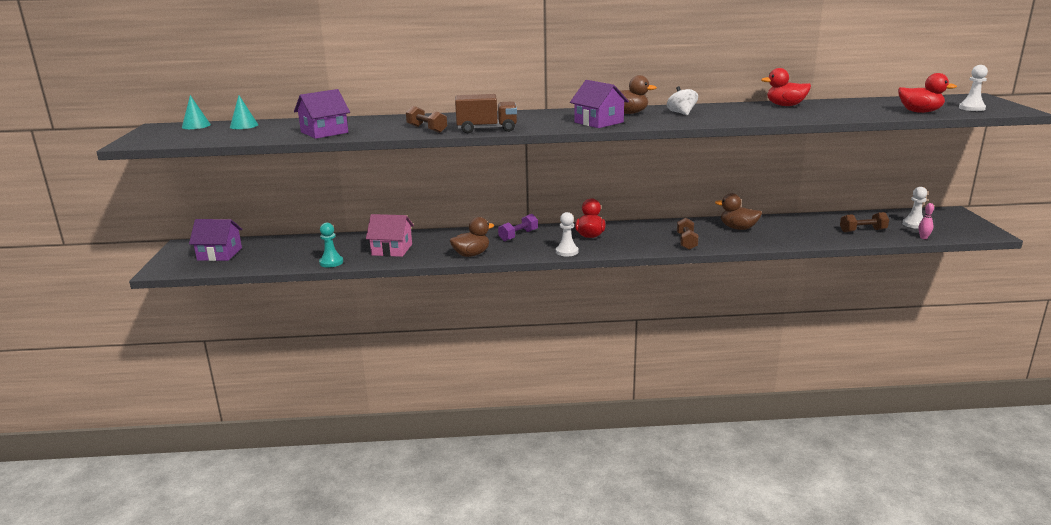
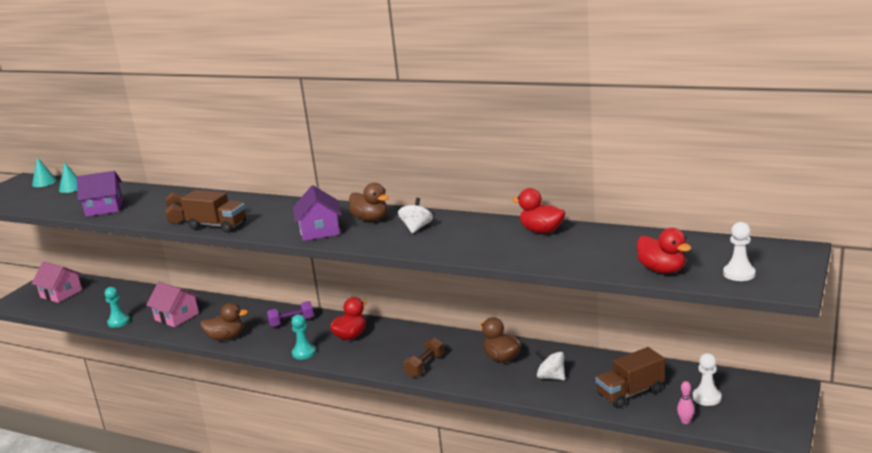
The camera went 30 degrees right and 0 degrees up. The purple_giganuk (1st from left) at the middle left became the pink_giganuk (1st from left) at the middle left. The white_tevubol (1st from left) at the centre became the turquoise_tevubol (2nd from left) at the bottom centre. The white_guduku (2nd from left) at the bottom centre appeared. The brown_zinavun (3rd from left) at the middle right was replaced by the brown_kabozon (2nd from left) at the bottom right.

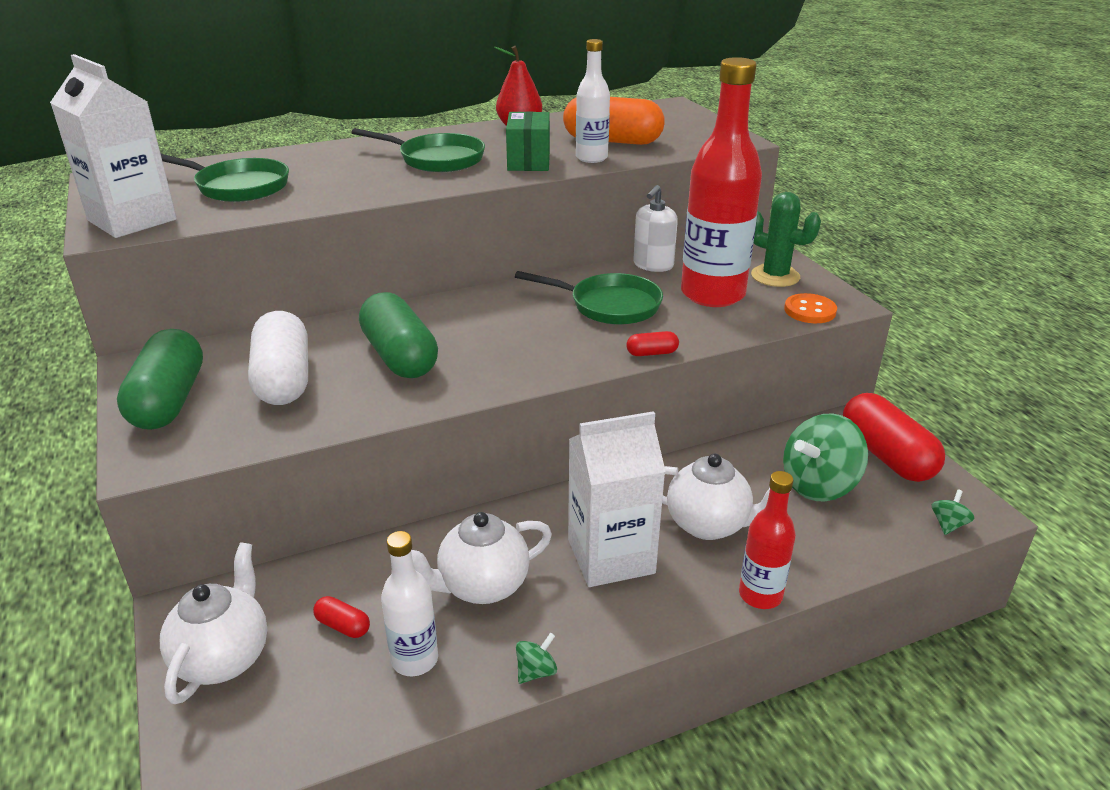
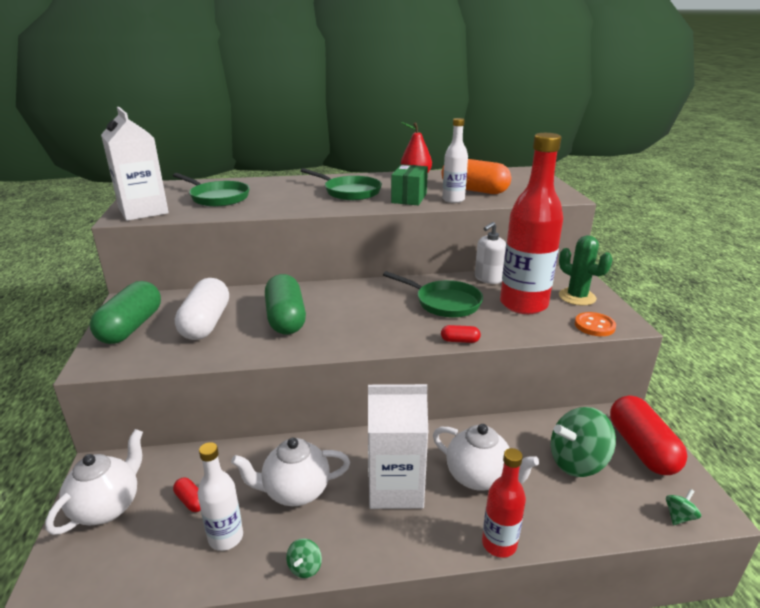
The camera went 15 degrees right and 5 degrees down. The green_guduku (1st from left) at the bottom centre turned 135 degrees clockwise.

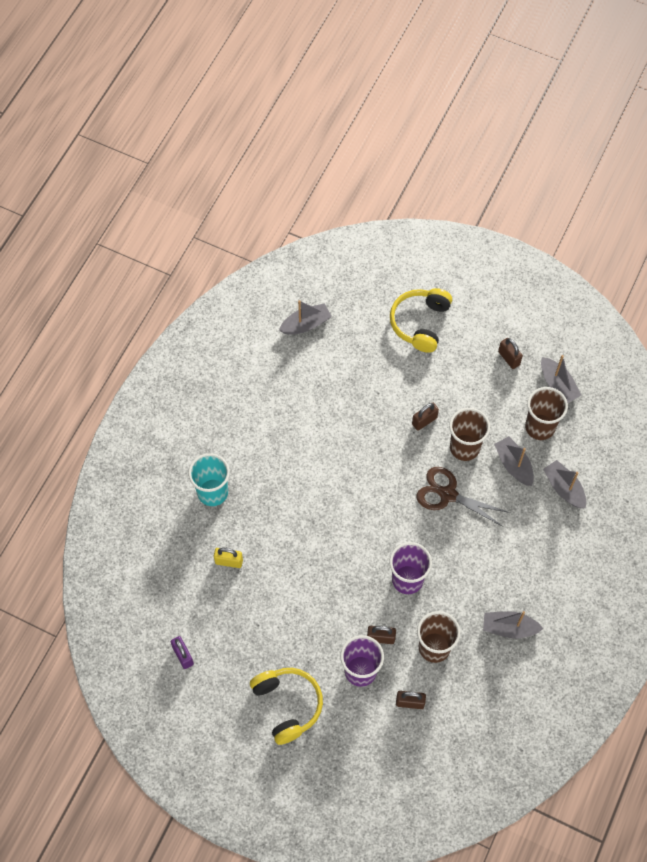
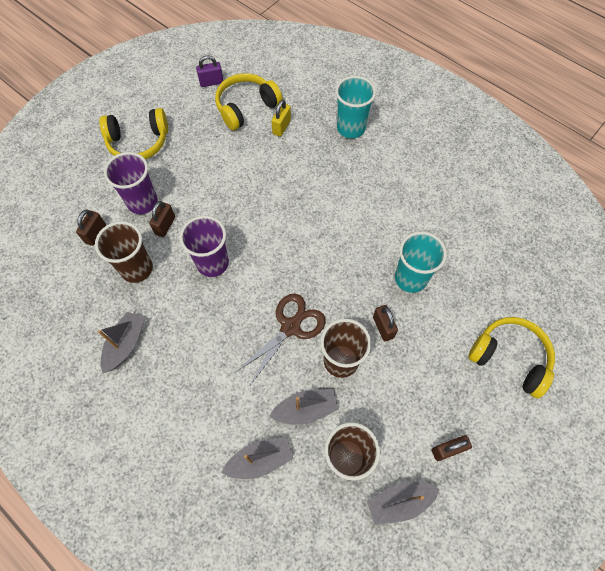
The camera went 105 degrees right and 0 degrees up. The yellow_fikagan (2nd from left) at the top centre appeared. The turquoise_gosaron (2nd from left) at the middle right appeared. The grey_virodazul (1st from left) at the centre disappeared.

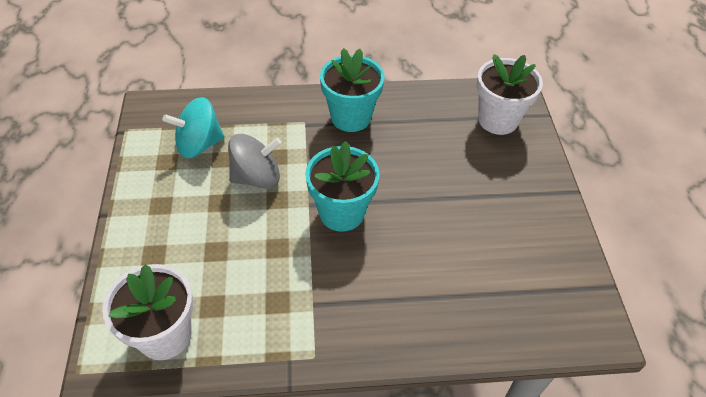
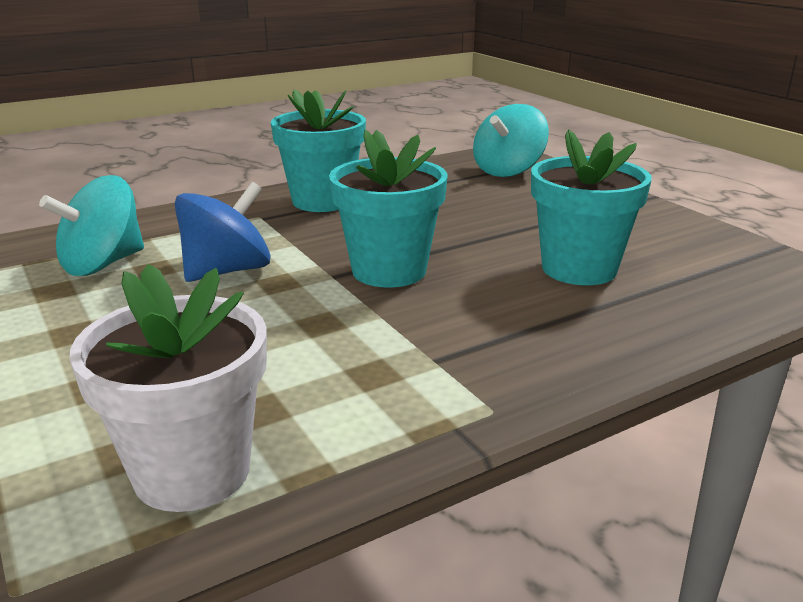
The camera went 25 degrees left and 25 degrees down. The grey_guduku at the centre became the blue_guduku at the middle left. The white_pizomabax (2nd from left) at the top right was replaced by the turquoise_guduku (2nd from left) at the top centre. The turquoise_pizomabax (3rd from left) at the middle right appeared.

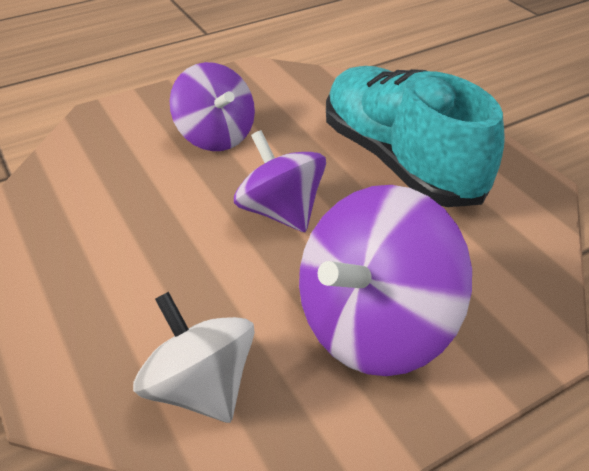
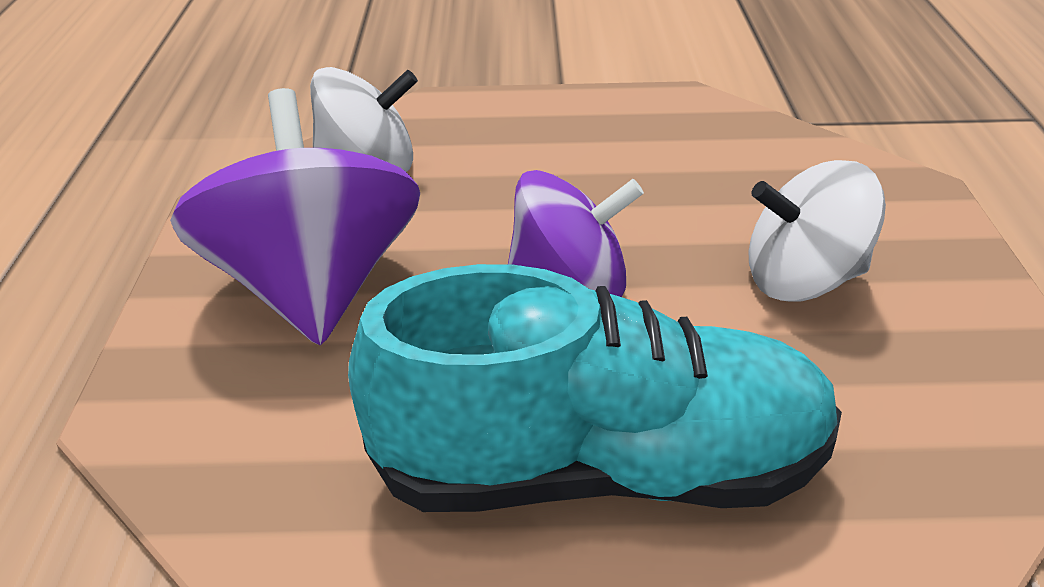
The camera went 120 degrees right and 5 degrees down. The purple_guduku (1st from left) at the top centre became the white_guduku (2nd from left) at the middle right.

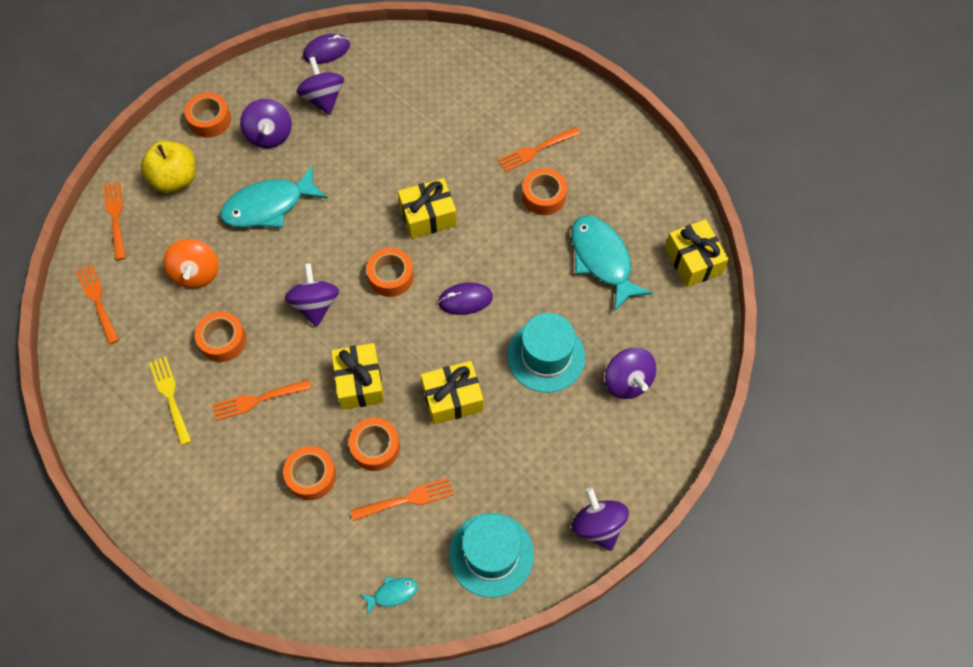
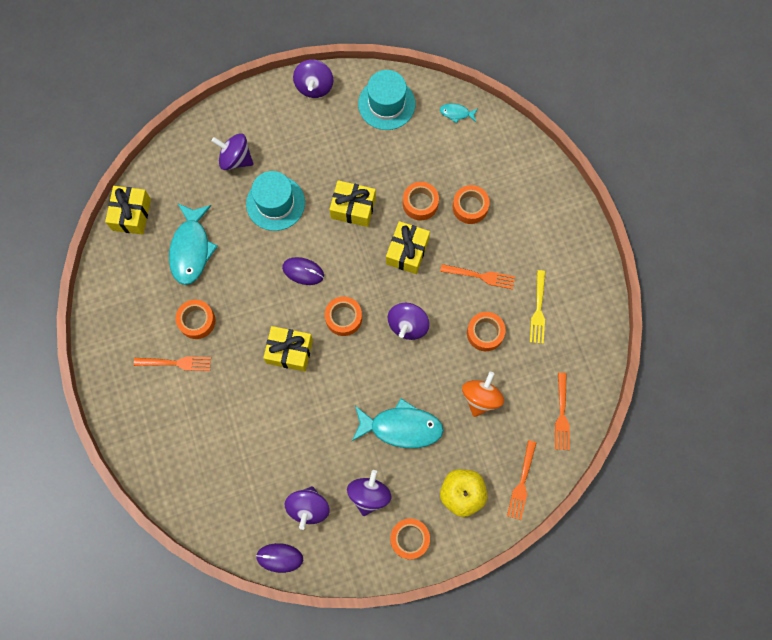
The camera went 150 degrees left and 10 degrees up. The purple_guduku (5th from left in the first image) at the centre turned 75 degrees counterclockwise. The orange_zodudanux (4th from left) at the bottom centre disappeared.

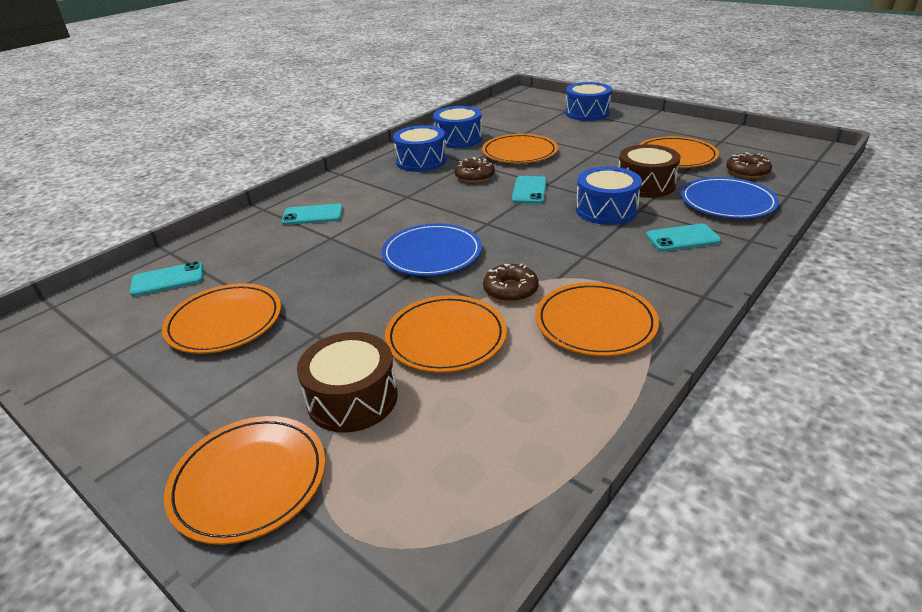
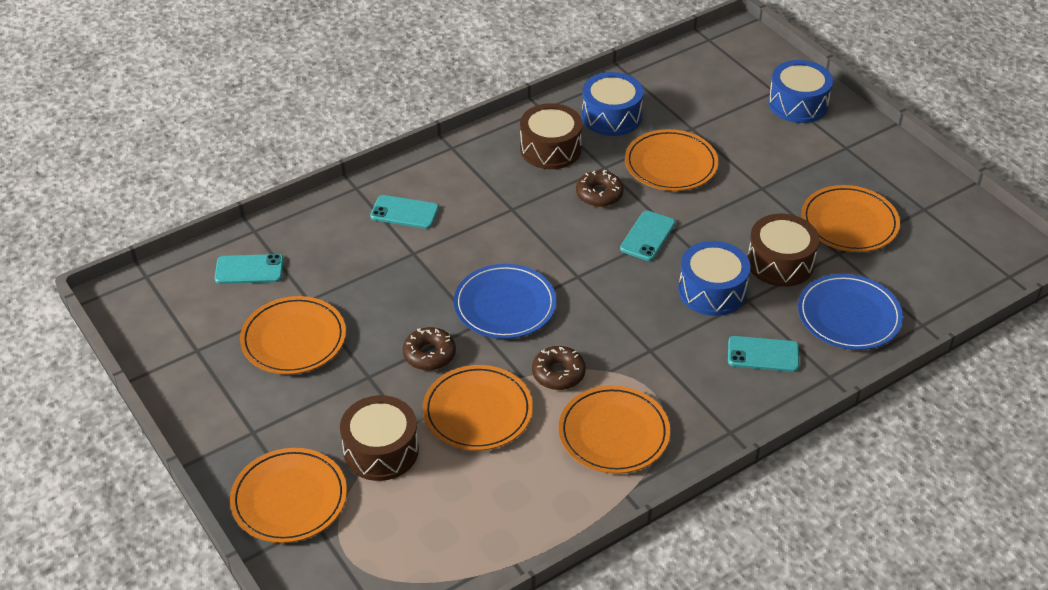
The camera went 15 degrees right and 10 degrees up. The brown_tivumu (3rd from left in the first image) moved from the top right to the centre. The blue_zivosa (1st from left) at the top centre became the brown_zivosa (2nd from left) at the top centre.

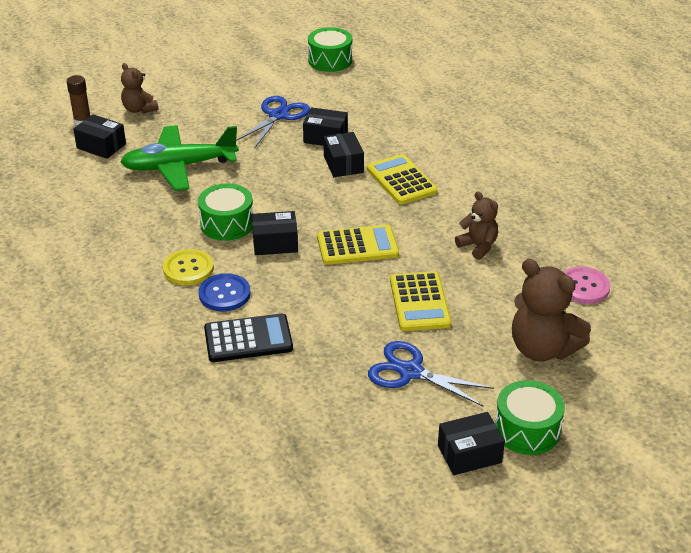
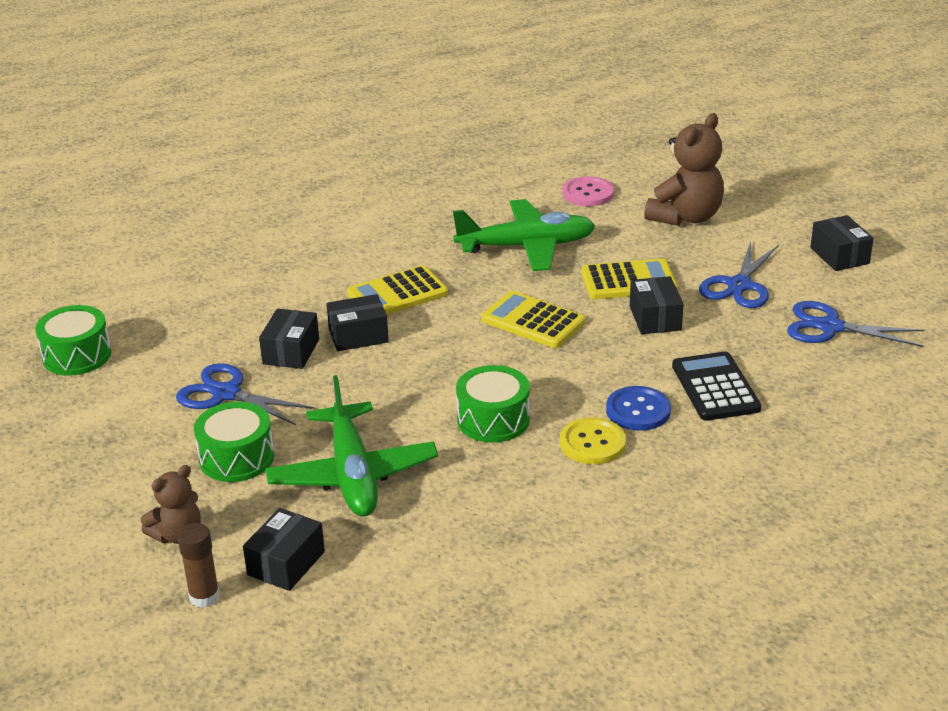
The camera went 90 degrees left and 5 degrees down. The green_zivosa (3rd from left in the first image) moved from the bottom right to the middle left. The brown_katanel (2nd from left) at the middle right was replaced by the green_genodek (2nd from left) at the top centre. The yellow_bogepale (1st from left in the first image) at the centre turned 45 degrees counterclockwise. The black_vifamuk (2nd from left in the first image) moved from the centre to the middle right. The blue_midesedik (3rd from left) at the middle right appeared.

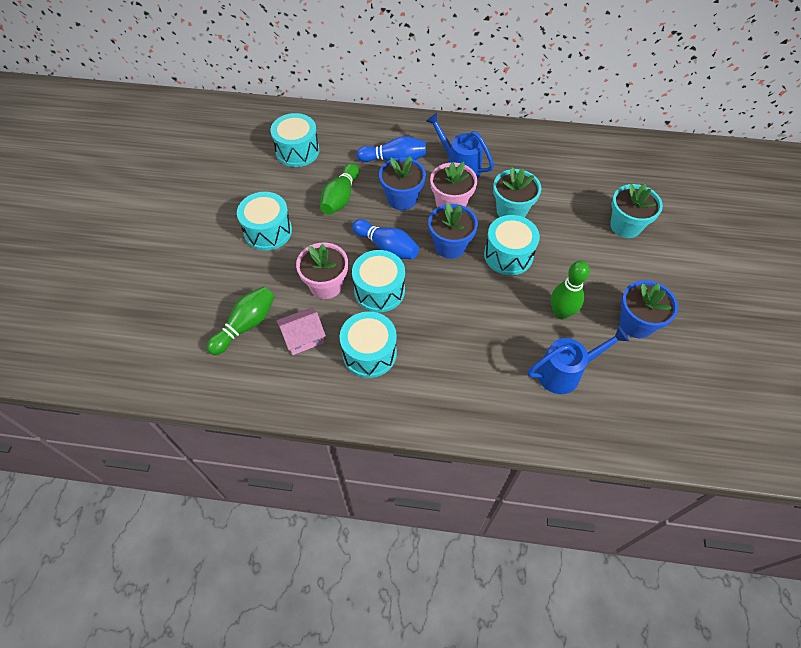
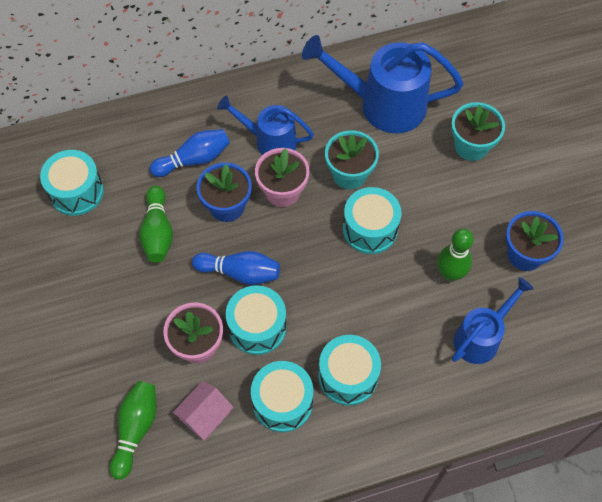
The camera went 25 degrees left and 5 degrees up. The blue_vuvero (2nd from left) at the top centre appeared. The turquoise_zivosa (1st from left in the first image) moved from the middle left to the bottom centre. The blue_pizomabax (2nd from left) at the centre disappeared.

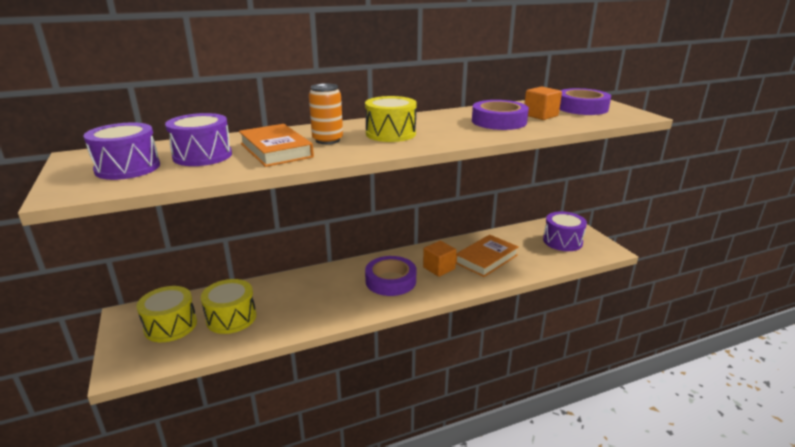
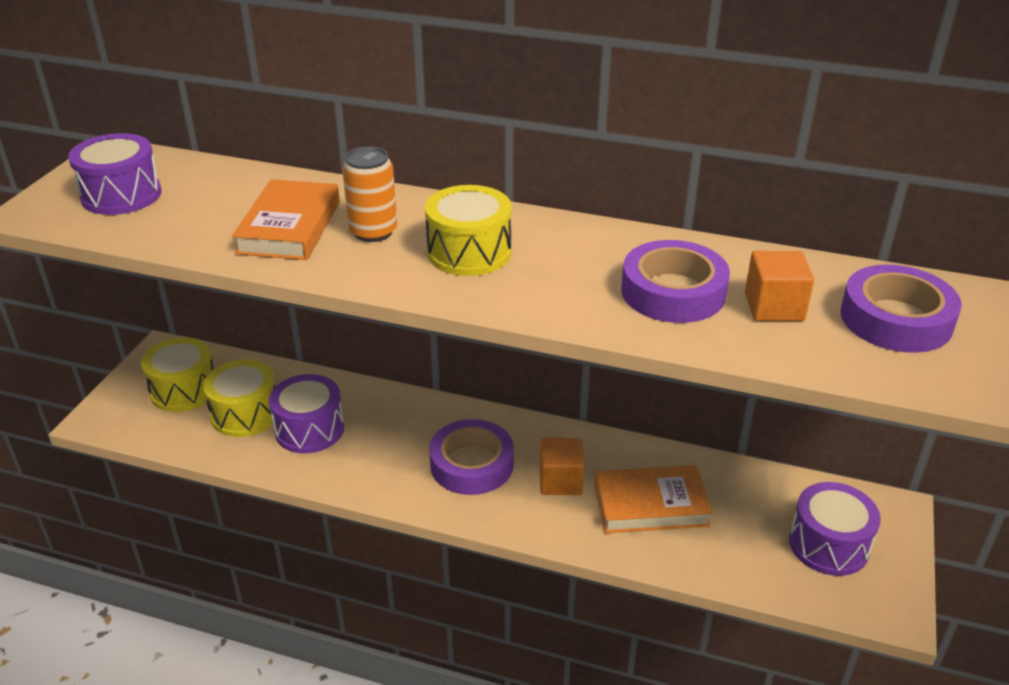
The camera went 40 degrees right and 10 degrees up. The purple_zivosa (2nd from left) moved from the top left to the middle left.

